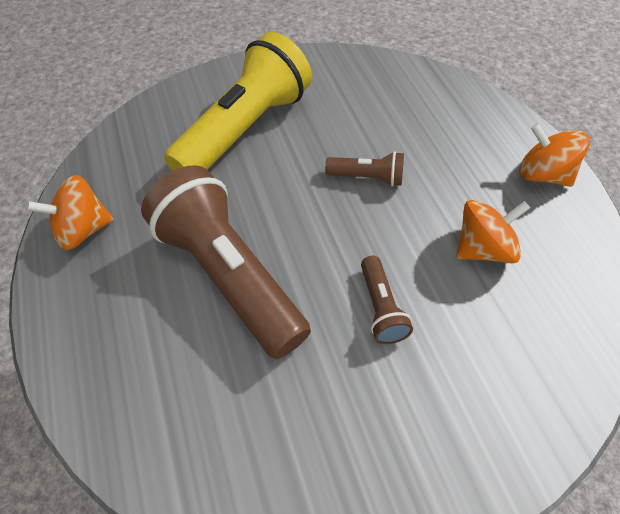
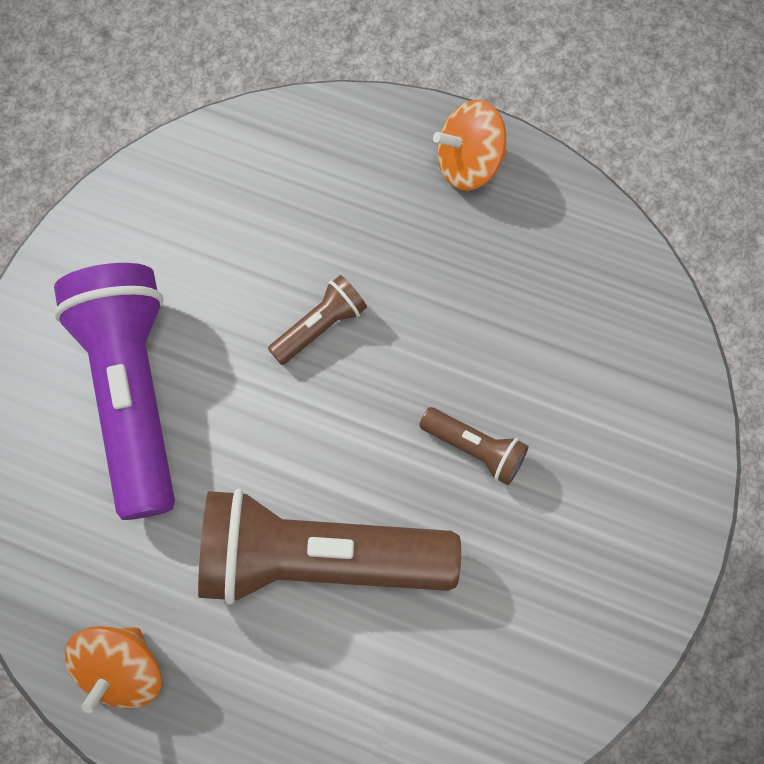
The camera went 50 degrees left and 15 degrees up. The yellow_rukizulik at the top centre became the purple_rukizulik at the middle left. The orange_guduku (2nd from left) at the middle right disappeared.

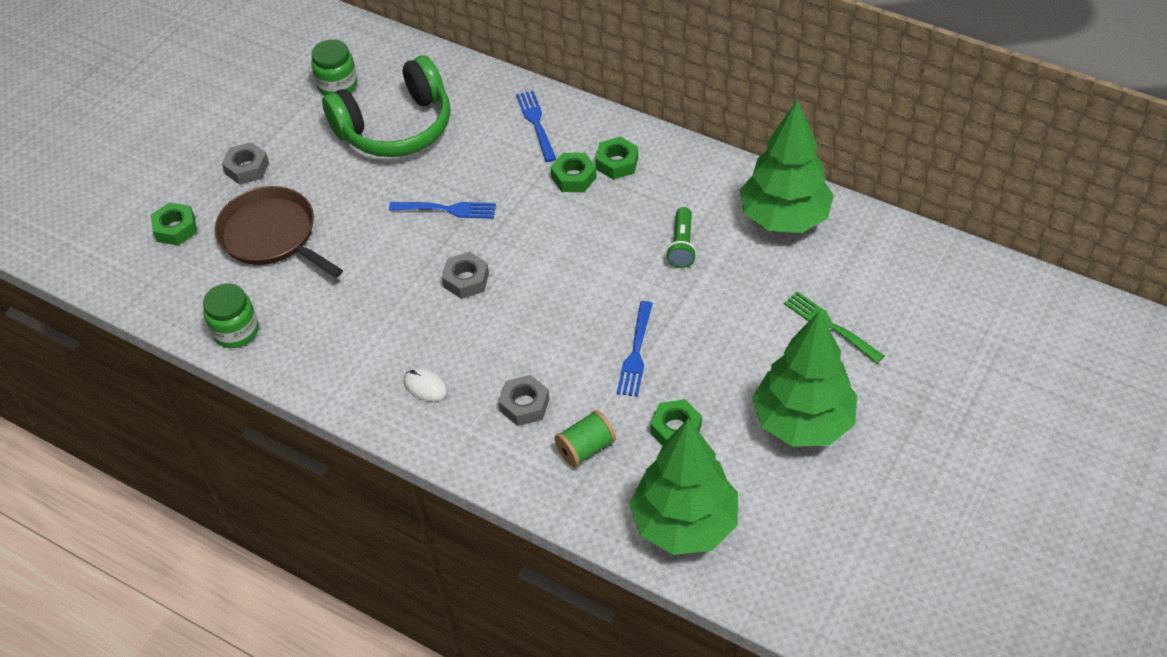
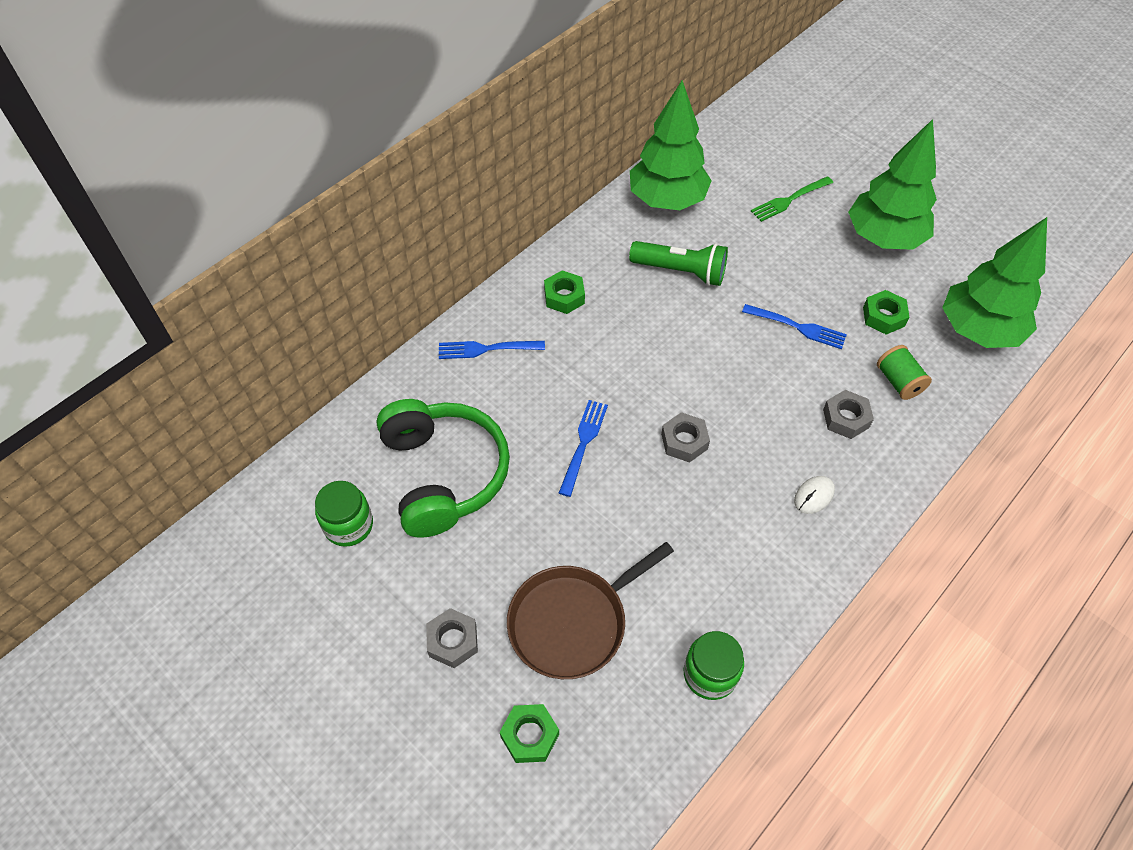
The camera went 80 degrees left and 5 degrees up. The green_rukizulik at the centre changed to 1.51 times the size. The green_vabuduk (2nd from left) at the top centre disappeared.

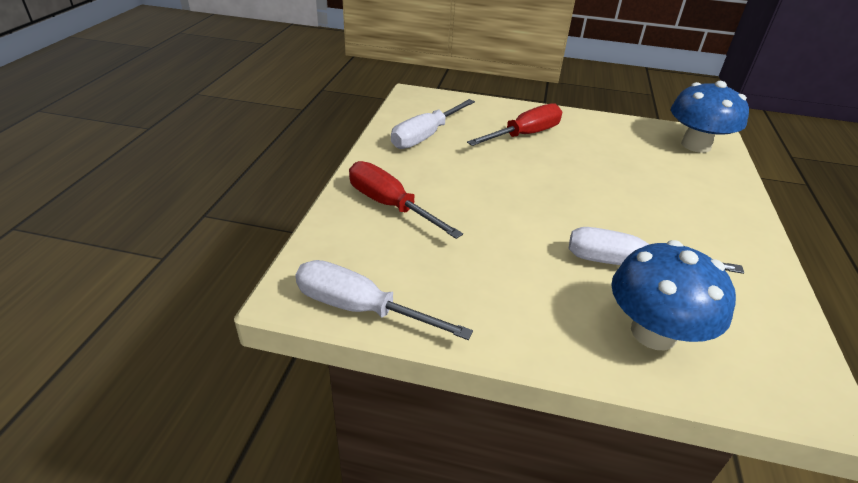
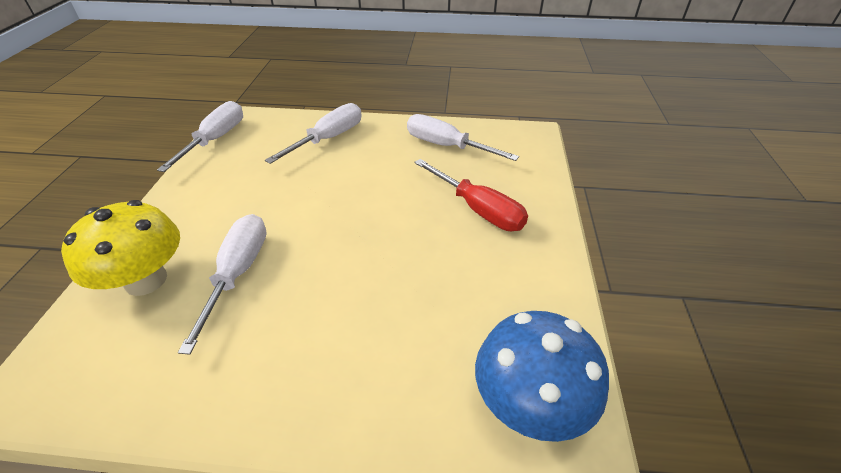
The camera went 85 degrees right and 5 degrees up. The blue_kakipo (1st from left) at the middle right became the yellow_kakipo at the middle left. The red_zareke (1st from left) at the centre became the white_zareke (3rd from left) at the top centre.

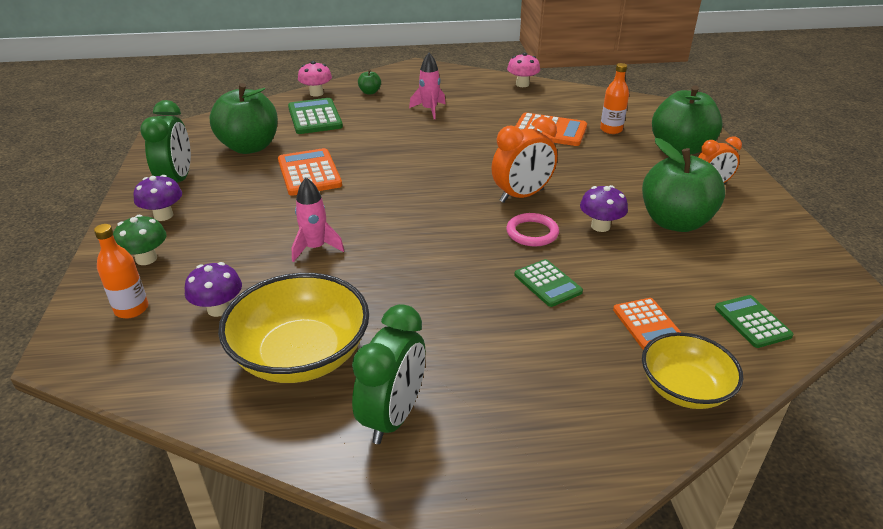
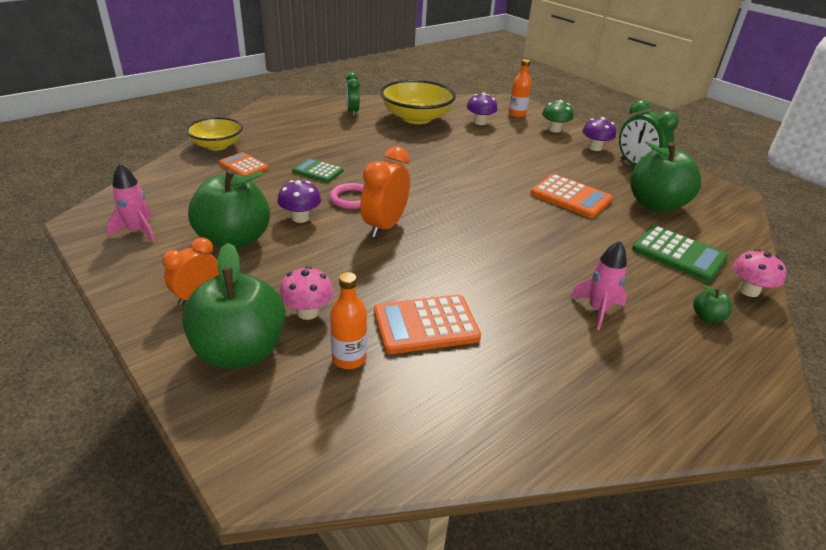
The camera went 145 degrees right and 0 degrees up. The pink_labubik (1st from left) moved from the centre to the middle left. The pink_kakipo (2nd from left in the first image) moved from the top centre to the centre. The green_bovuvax (2nd from left in the first image) at the bottom centre changed to 0.66 times the size. The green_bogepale (3rd from left) at the middle right disappeared.

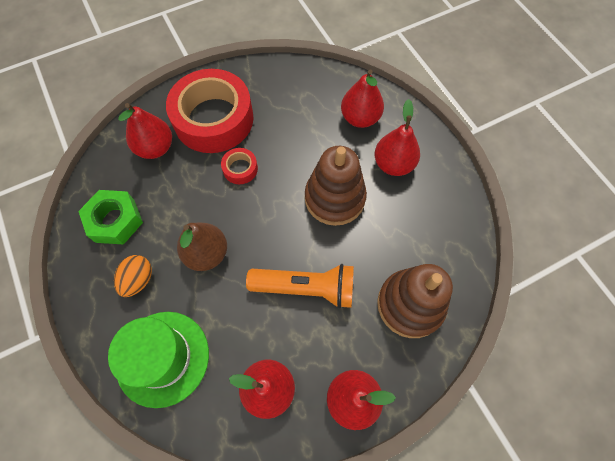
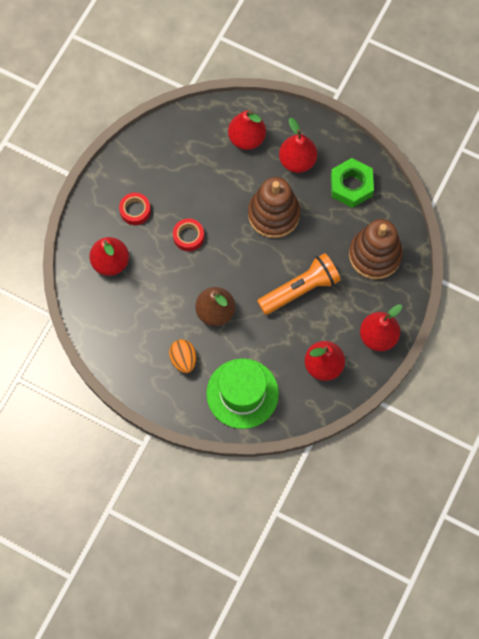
The camera went 35 degrees left and 5 degrees up. The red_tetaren (1st from left) at the top centre changed to 0.42 times the size. The green_vabuduk moved from the middle left to the top right.

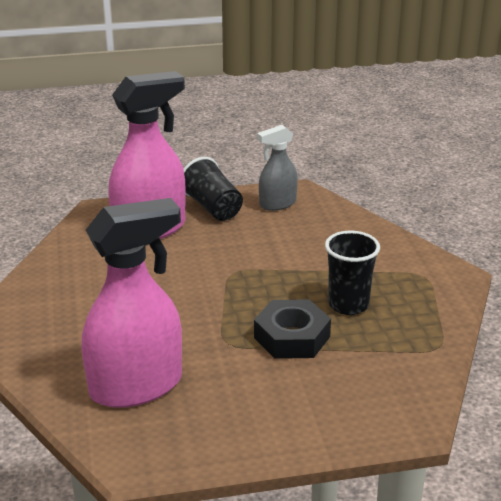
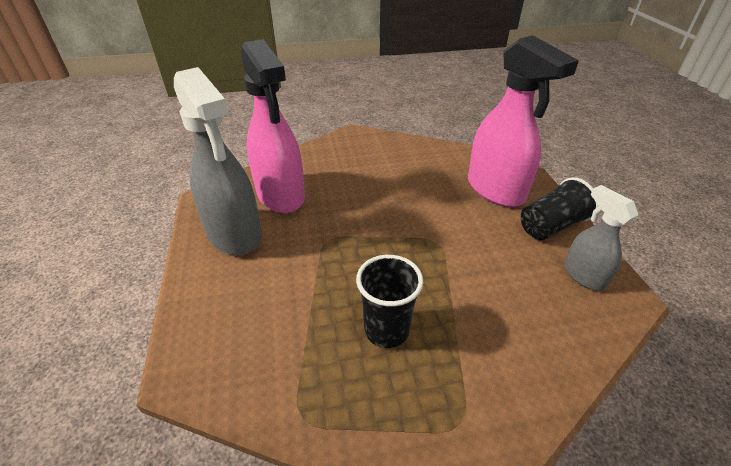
The camera went 90 degrees right and 10 degrees up. The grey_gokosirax (1st from left) at the middle left appeared. The black_vabuduk at the centre disappeared.

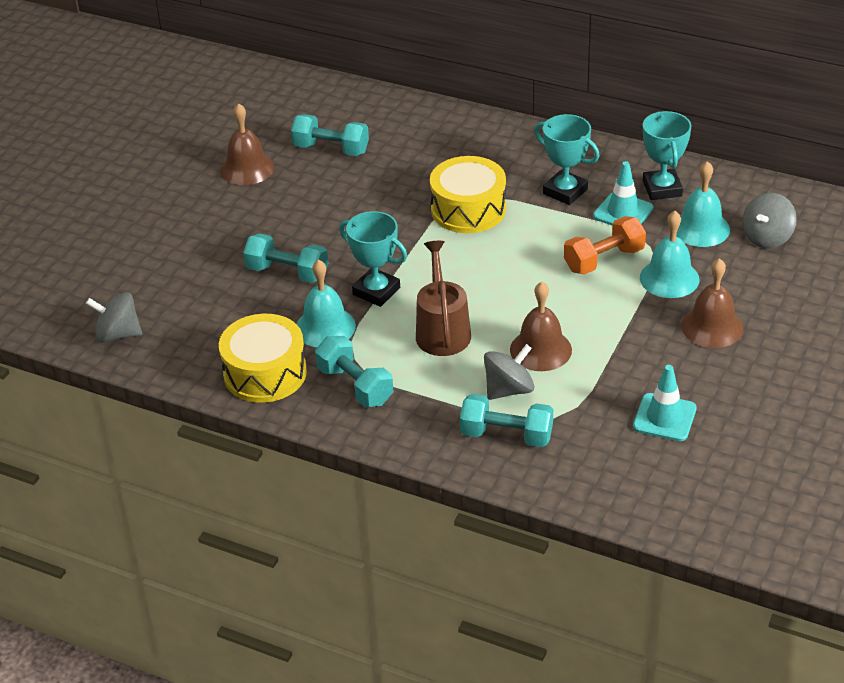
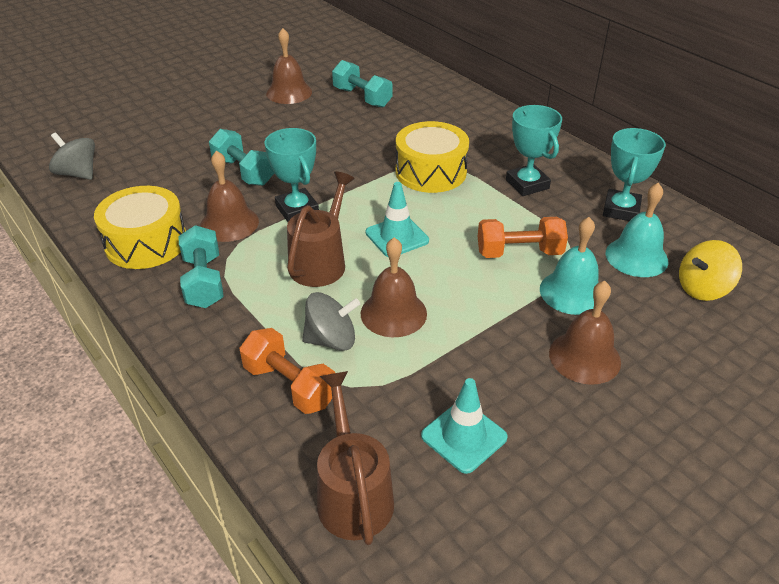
The camera went 25 degrees right and 0 degrees up. The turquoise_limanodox (1st from left) at the centre became the brown_limanodox (1st from left) at the middle left. The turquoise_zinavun (4th from left) at the centre became the orange_zinavun (1st from left) at the centre. The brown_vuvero (2nd from left) at the bottom centre appeared. The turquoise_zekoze (1st from left) moved from the top right to the centre. The grey_guduku (3rd from left) at the top right became the yellow_guduku at the middle right.

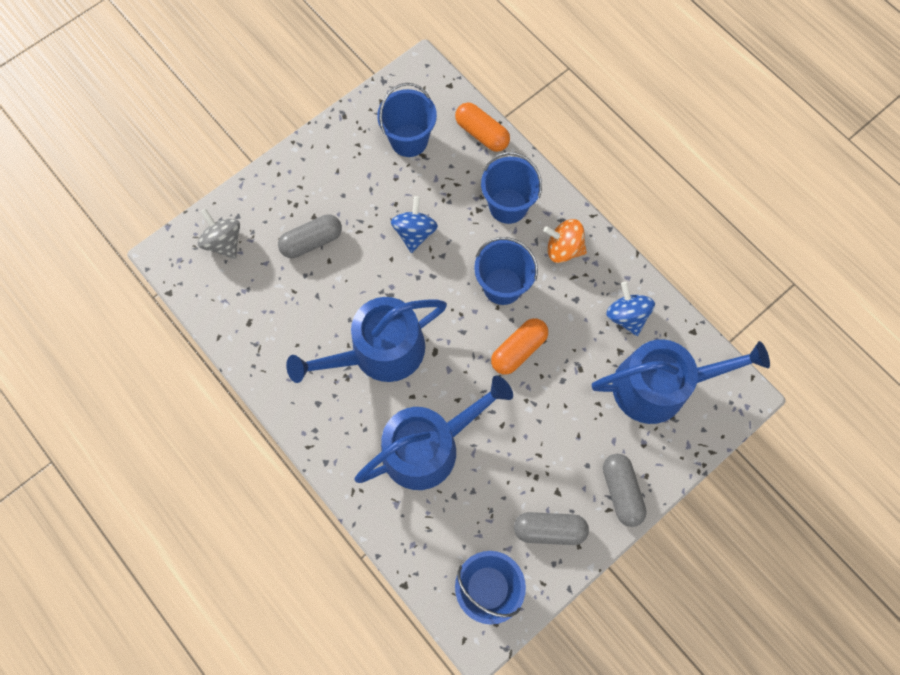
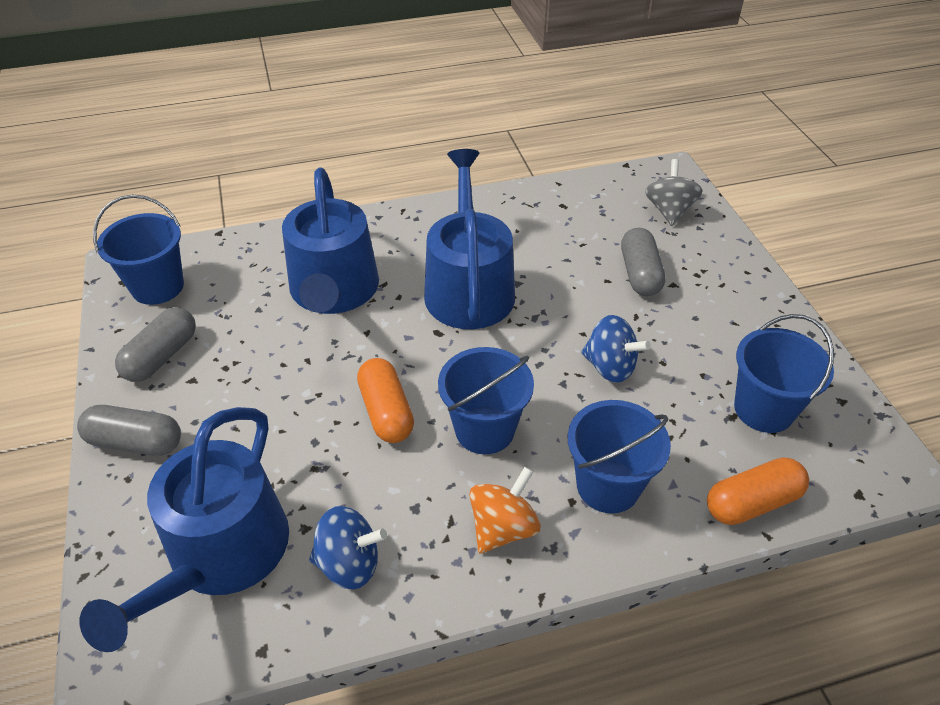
The camera went 115 degrees right and 25 degrees down. The grey_guduku at the middle left turned 75 degrees counterclockwise.

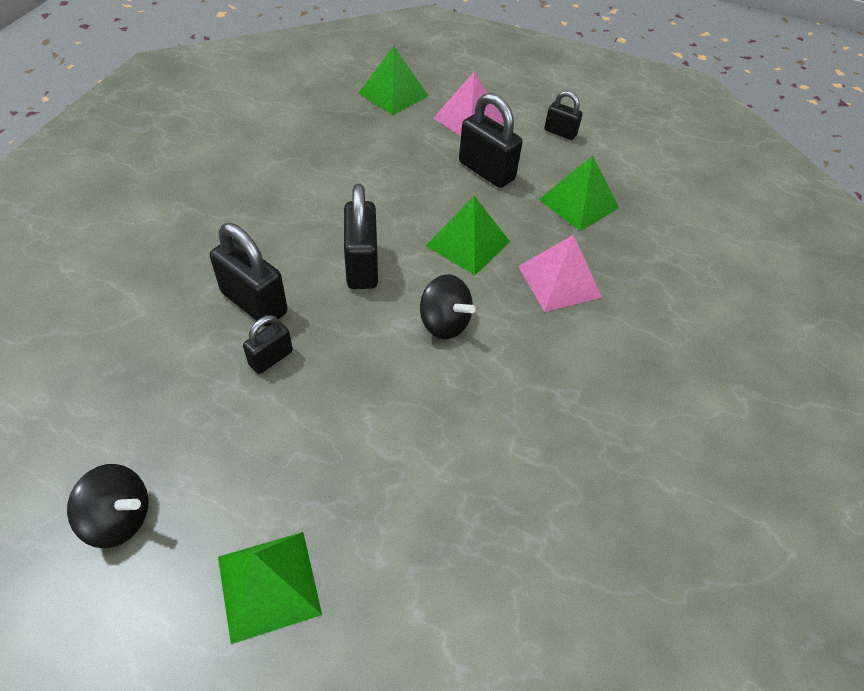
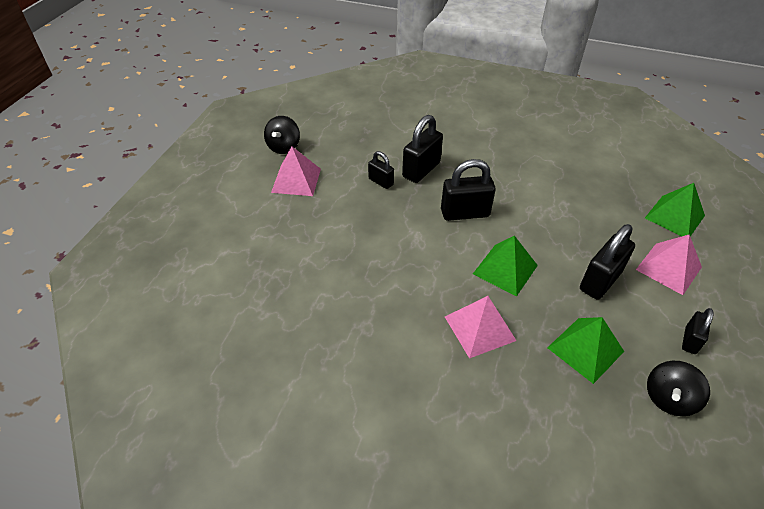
The camera went 90 degrees right and 5 degrees down. The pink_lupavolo (1st from left) at the centre appeared. The black_guduku (2nd from left) moved from the centre to the bottom right. The green_lupavolo (1st from left) at the bottom left disappeared.

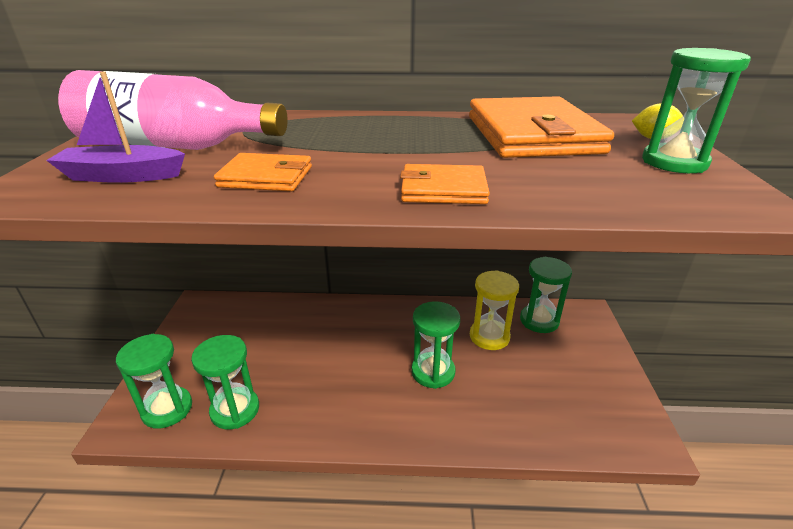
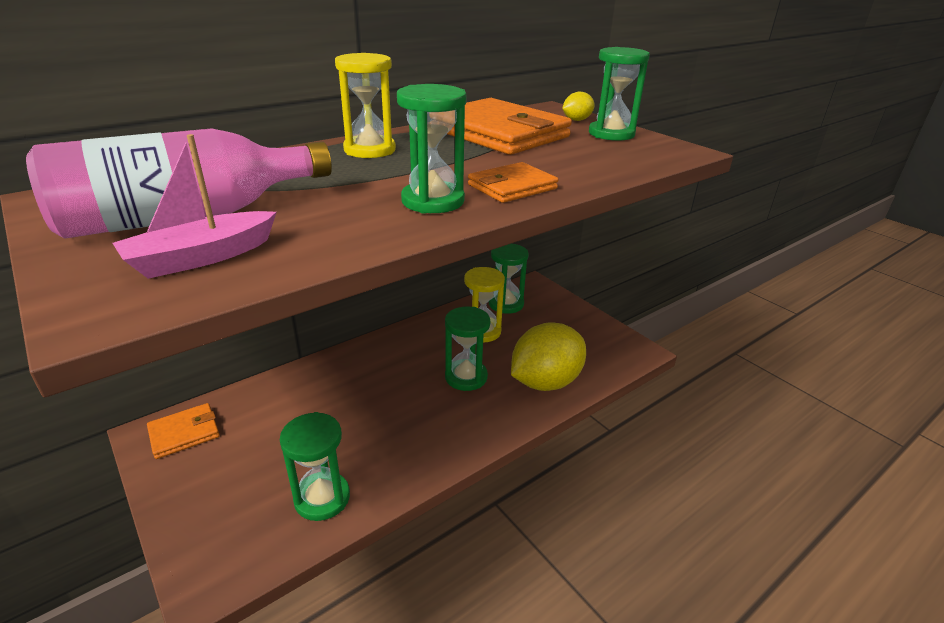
The camera went 40 degrees left and 0 degrees up. The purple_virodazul at the top left became the pink_virodazul at the top left. The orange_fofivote (1st from left) moved from the top left to the bottom left. The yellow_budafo (1st from left) at the top centre appeared. The green_budafo (1st from left in the first image) moved from the bottom left to the top centre. The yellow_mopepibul (1st from left) at the centre appeared.

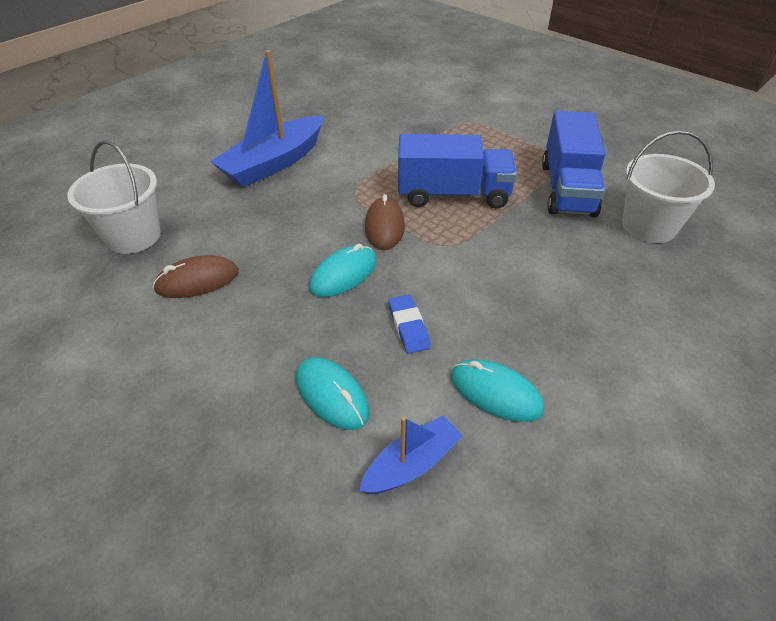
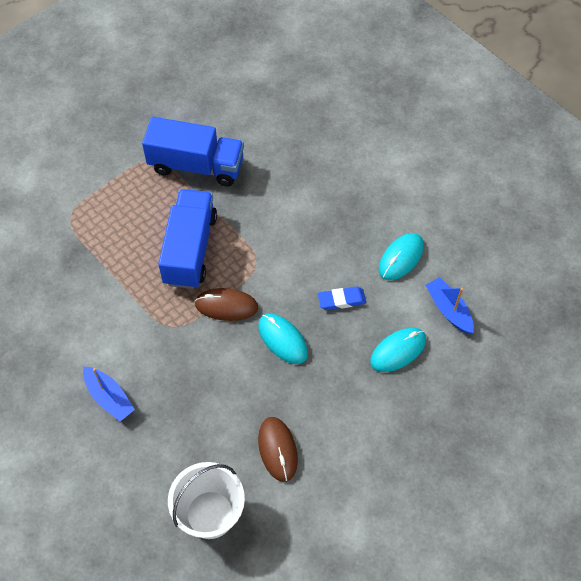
The camera went 85 degrees left and 15 degrees up. The blue_virodazul (1st from left) at the top centre changed to 0.54 times the size. The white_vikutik (2nd from left) at the top right disappeared.

